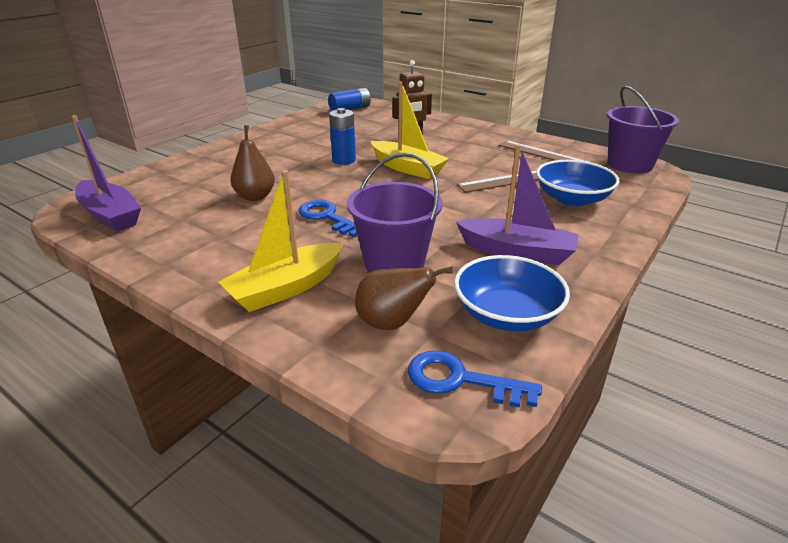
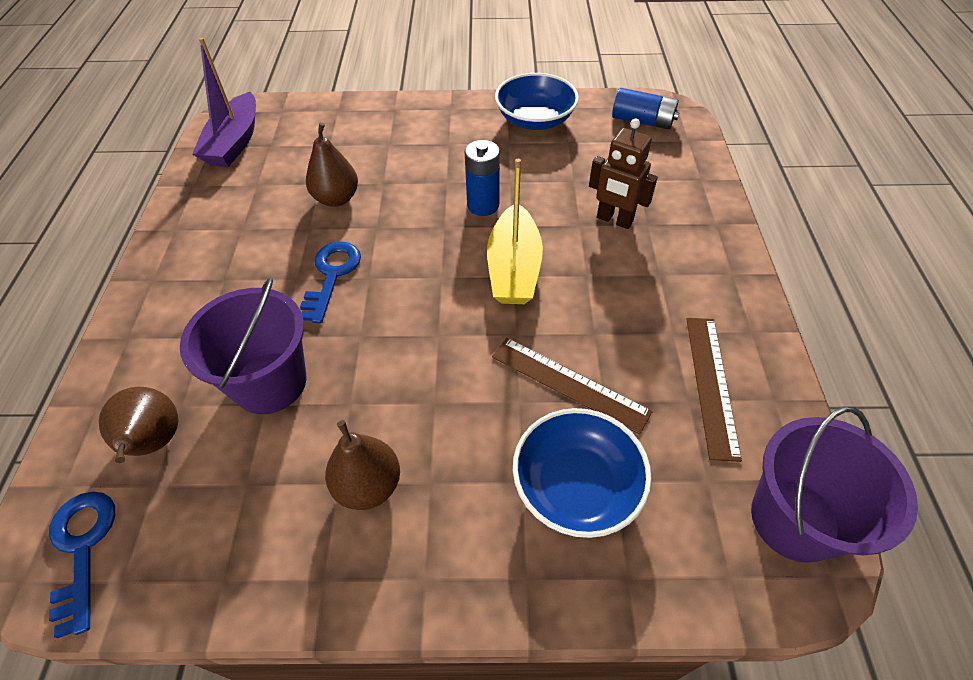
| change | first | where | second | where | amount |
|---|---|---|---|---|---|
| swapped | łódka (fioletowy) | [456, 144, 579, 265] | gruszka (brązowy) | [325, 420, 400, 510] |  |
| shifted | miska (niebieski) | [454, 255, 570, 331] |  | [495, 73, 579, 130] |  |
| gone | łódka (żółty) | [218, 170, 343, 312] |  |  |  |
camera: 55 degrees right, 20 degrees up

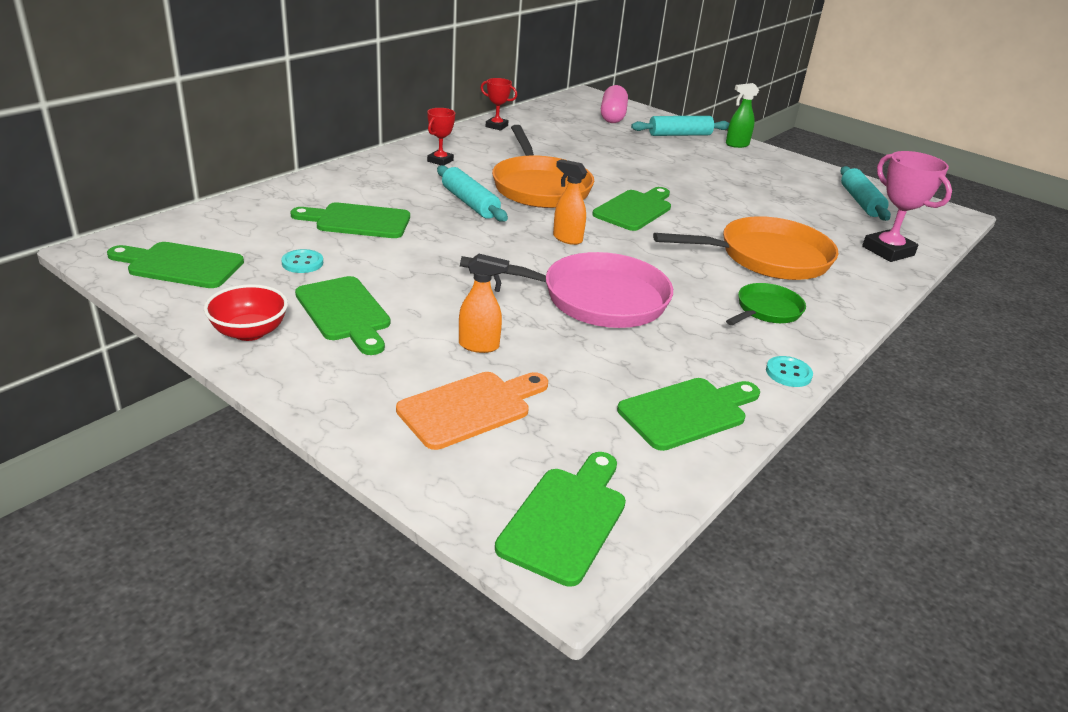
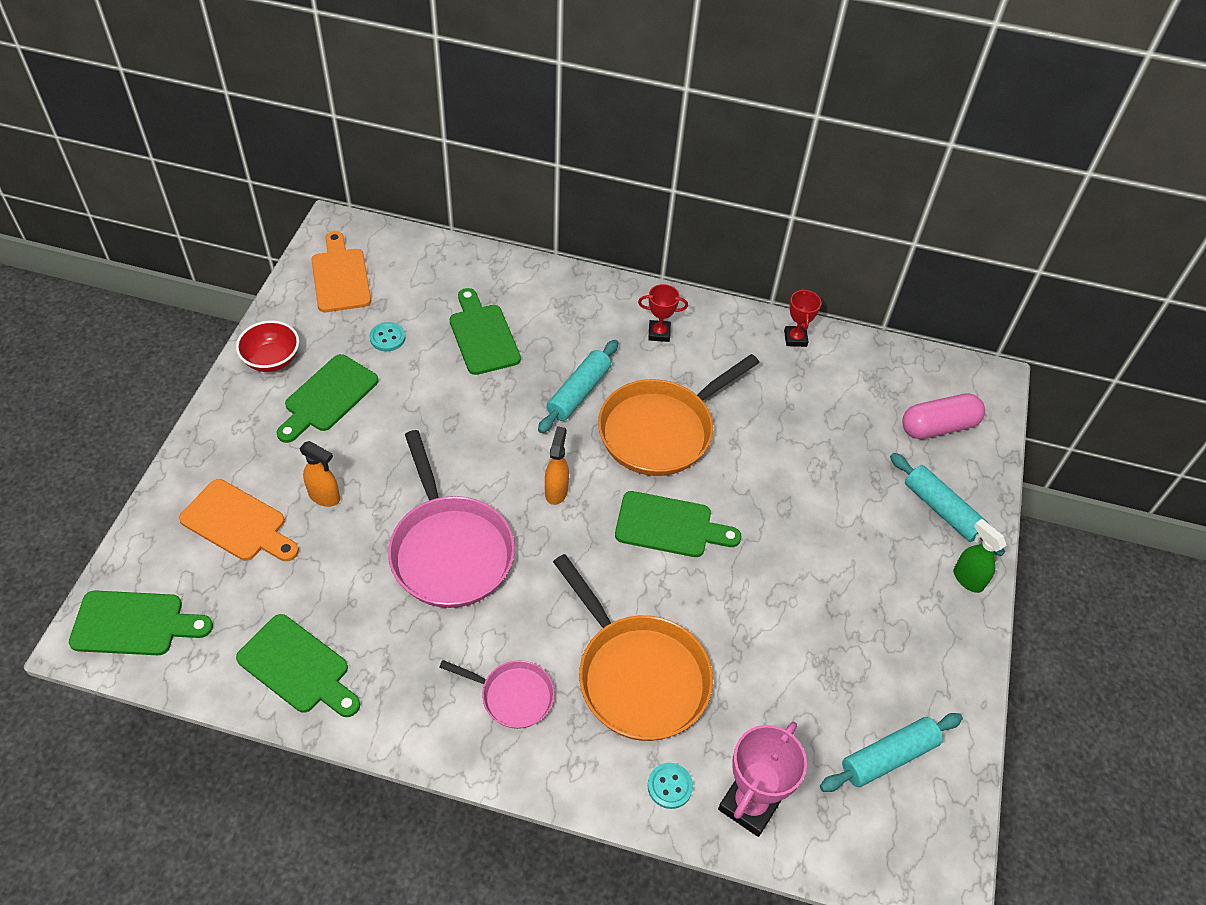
| change | first | where | second | where | amount |
|---|---|---|---|---|---|
| rotated | spryskiwacz (pomarańczowy) | [459, 254, 509, 353] |  | [299, 441, 340, 507] | 45 degrees counterclockwise |
| repainted | deska do krojenia (zielony) | [107, 242, 244, 288] | deska do krojenia (pomarańczowy) | [311, 231, 371, 312] |  |
| repainted | patelnia (zielony) | [726, 283, 806, 325] | patelnia (różowy) | [439, 660, 555, 729] |  |
| shifted | guzik (turkusowy) | [766, 356, 813, 387] |  | [648, 763, 693, 809] |  |
camera: 65 degrees right, 20 degrees up

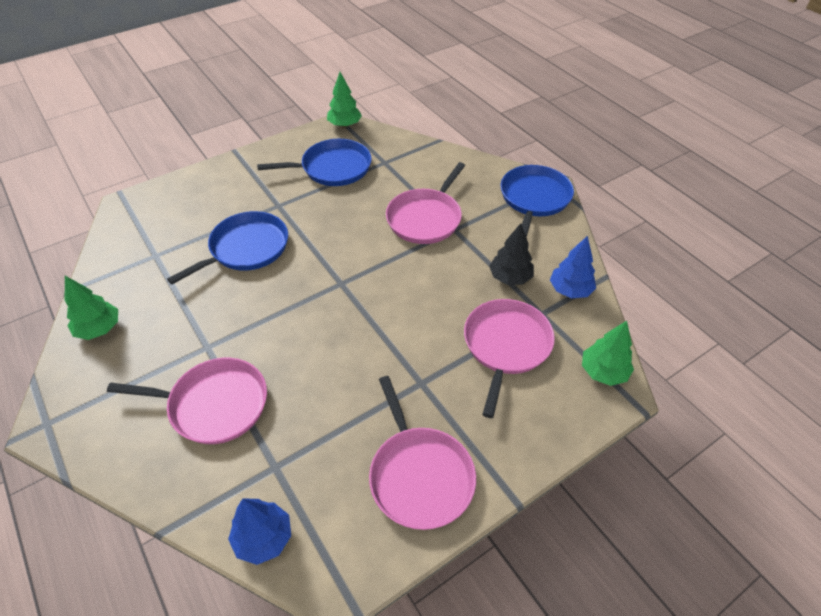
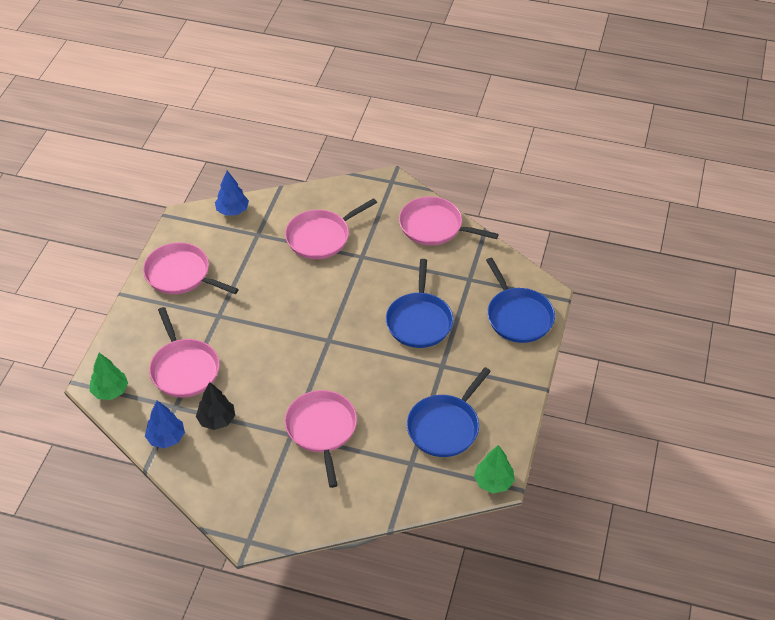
| change | first | where | second | where | amount |
|---|---|---|---|---|---|
| swapped | drzewko (zielony) | [65, 276, 118, 340] | patelnia (różowy) | [399, 196, 499, 245] |  |
| shifted | patelnia (niebieski) | [501, 165, 574, 238] |  | [486, 258, 555, 343] |  |
camera: 140 degrees right, 0 degrees up

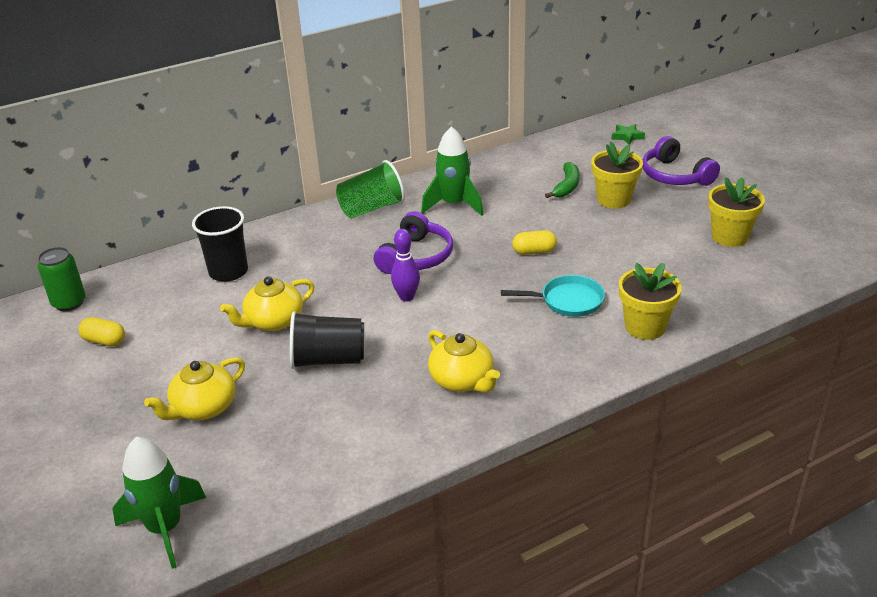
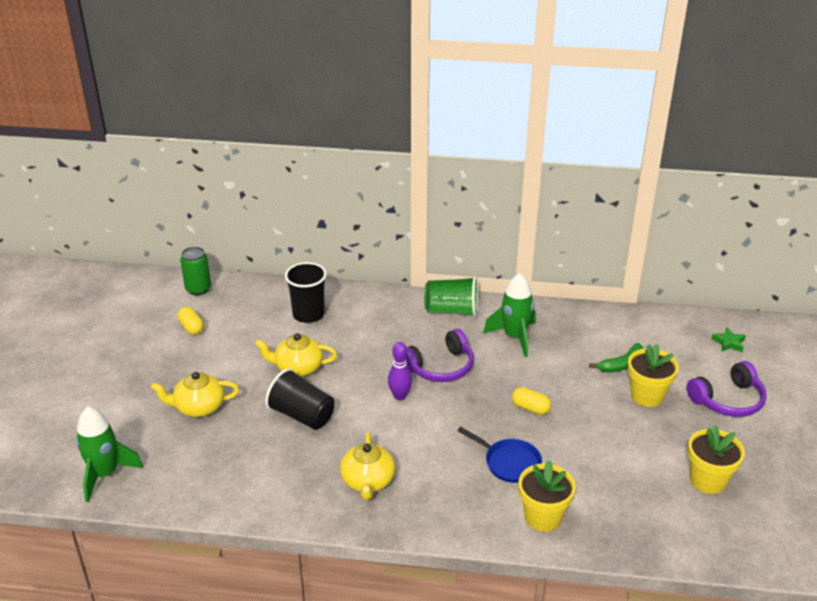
| change | first | where | second | where | amount |
|---|---|---|---|---|---|
| repainted | patelnia (turkusowy) | [501, 275, 605, 317] | patelnia (niebieski) | [457, 427, 542, 483] |  |
| rotated | słuchawki (fioletowy) | [643, 136, 720, 186] |  | [687, 361, 767, 417] | 120 degrees counterclockwise |
camera: 35 degrees right, 0 degrees up

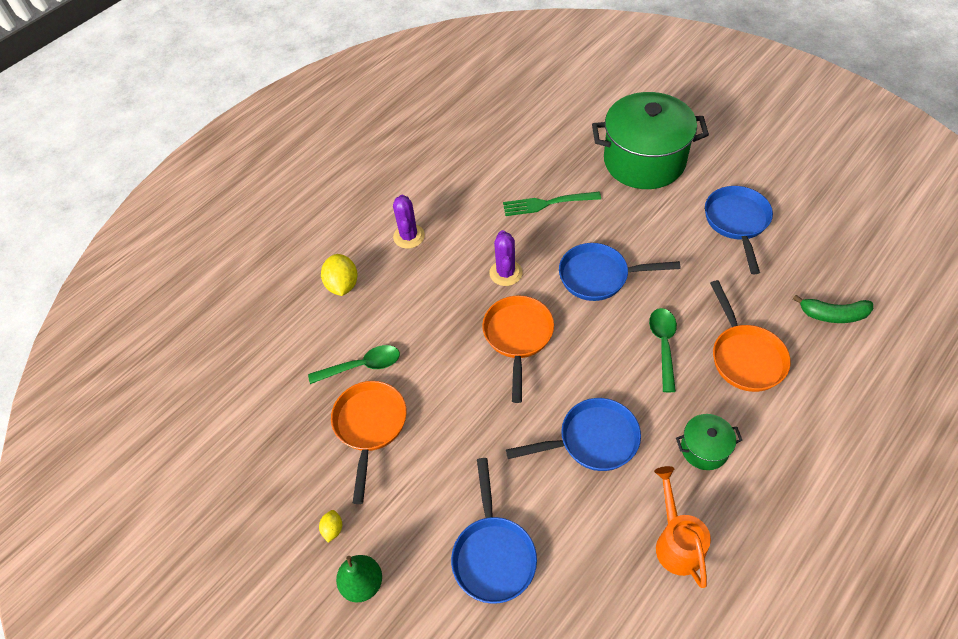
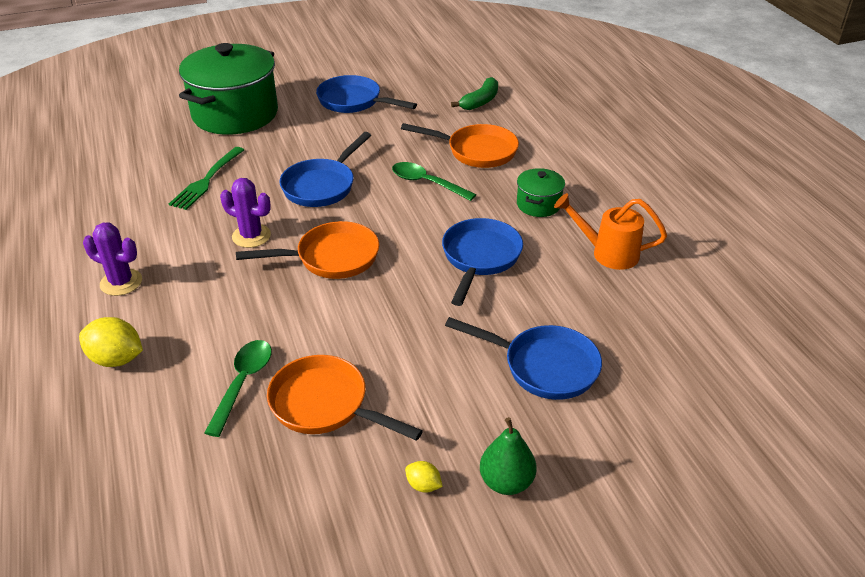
| change | first | where | second | where | amount |
|---|---|---|---|---|---|
| rotated | patelnia (pomarańczowy) | [482, 295, 554, 403] |  | [236, 221, 379, 279] | 135 degrees clockwise |
camera: 65 degrees left, 15 degrees down

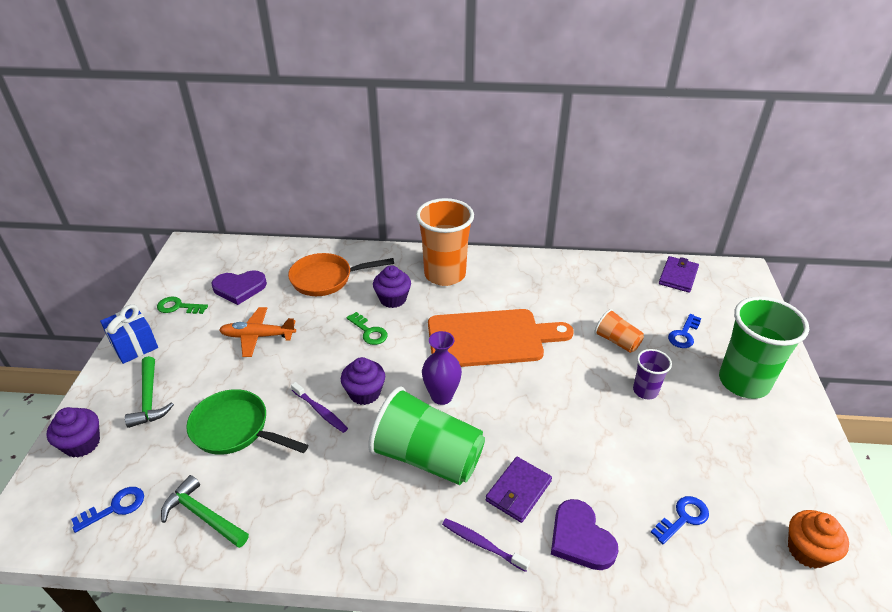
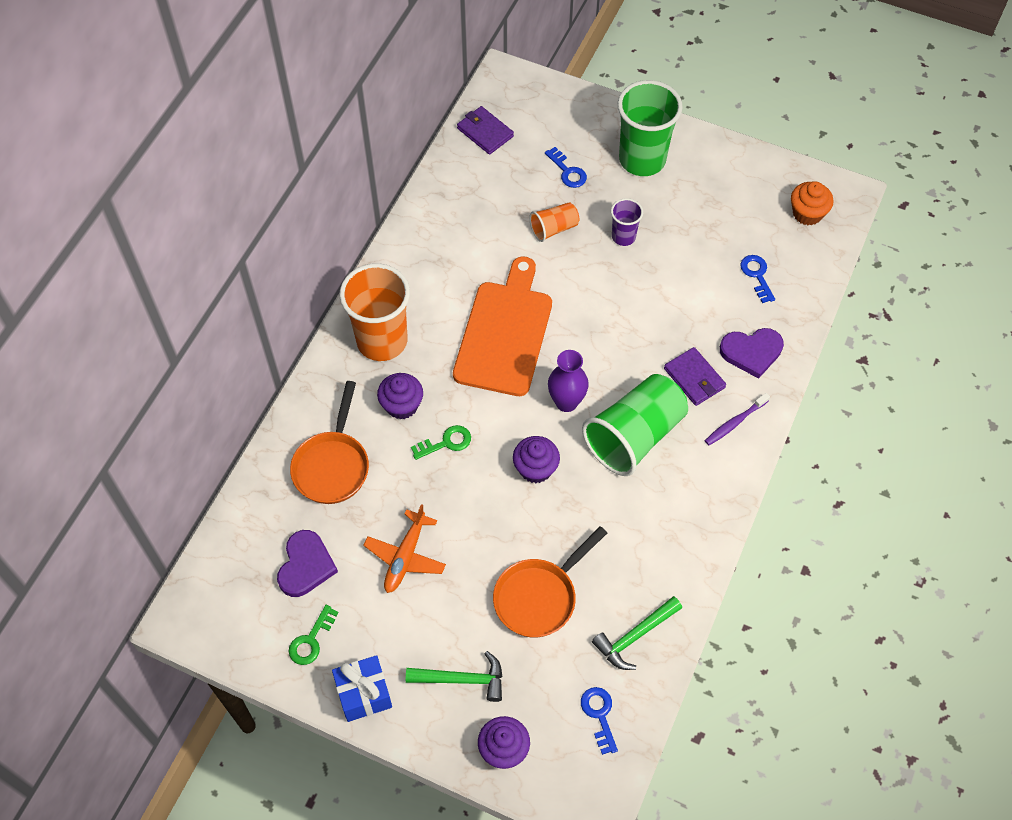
| change | first | where | second | where | amount |
|---|---|---|---|---|---|
| repainted | patelnia (zielony) | [186, 389, 308, 455] | patelnia (pomarańczowy) | [493, 526, 607, 638] |  |
| gone | szczoteczka do zębów (fioletowy) | [291, 382, 348, 433] |  |  |  |
camera: 70 degrees left, 20 degrees up

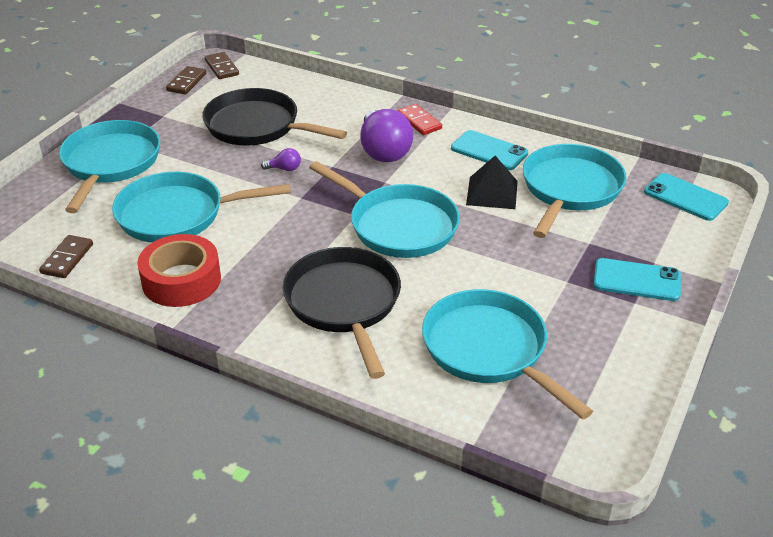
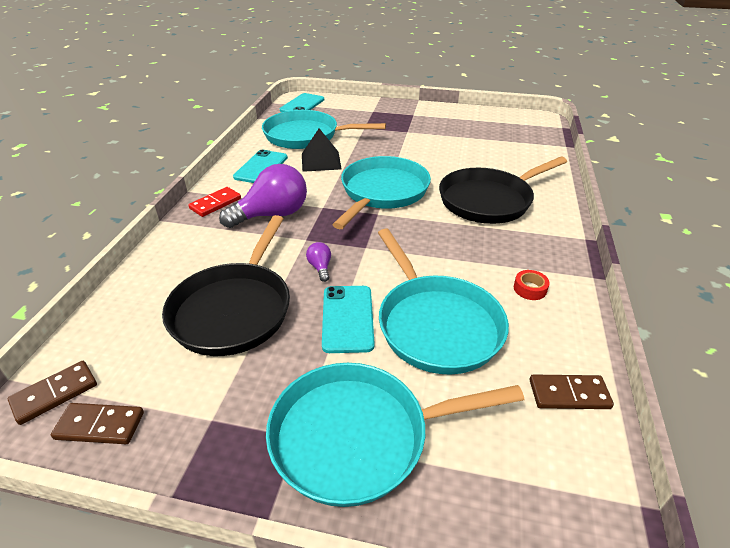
| change | first | where | second | where | amount |
|---|---|---|---|---|---|
| shifted | telefon (turkusowy) | [594, 258, 681, 301] |  | [322, 286, 375, 353] |  |
| scaled | taśma klejąca (czerwony) | [137, 234, 221, 307] |  | [514, 270, 550, 300] | x0.41 |
| gone | patelnia (turkusowy) | [422, 289, 593, 420] |  |  |  |
camera: 105 degrees left, 0 degrees up

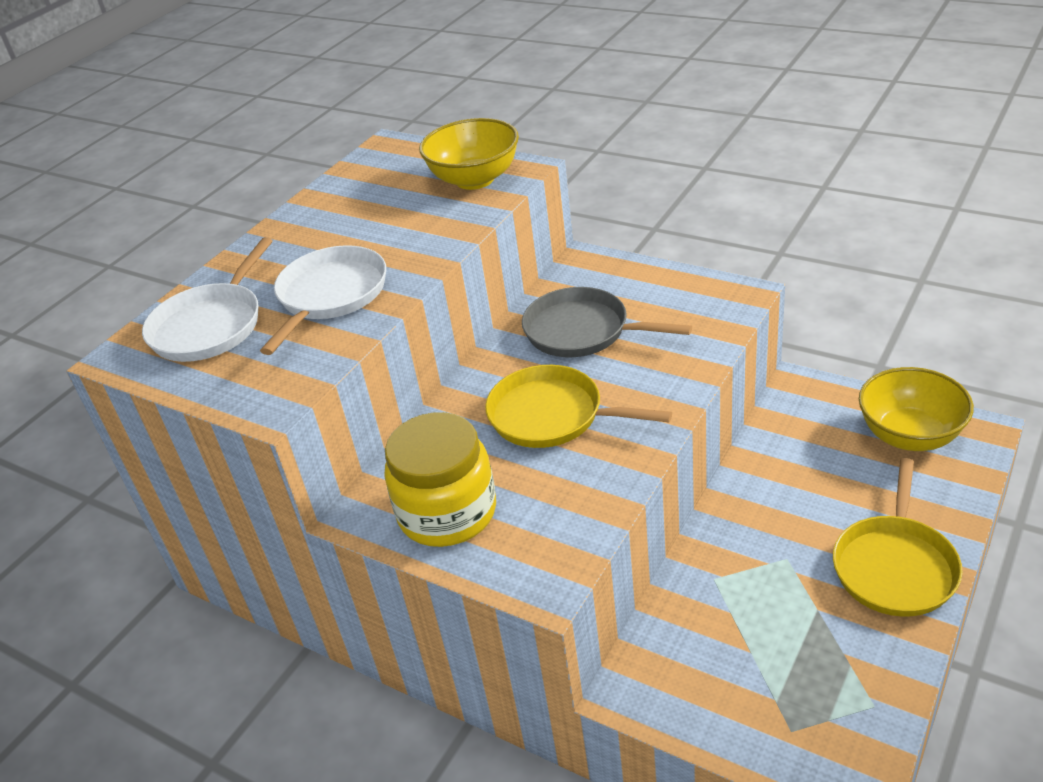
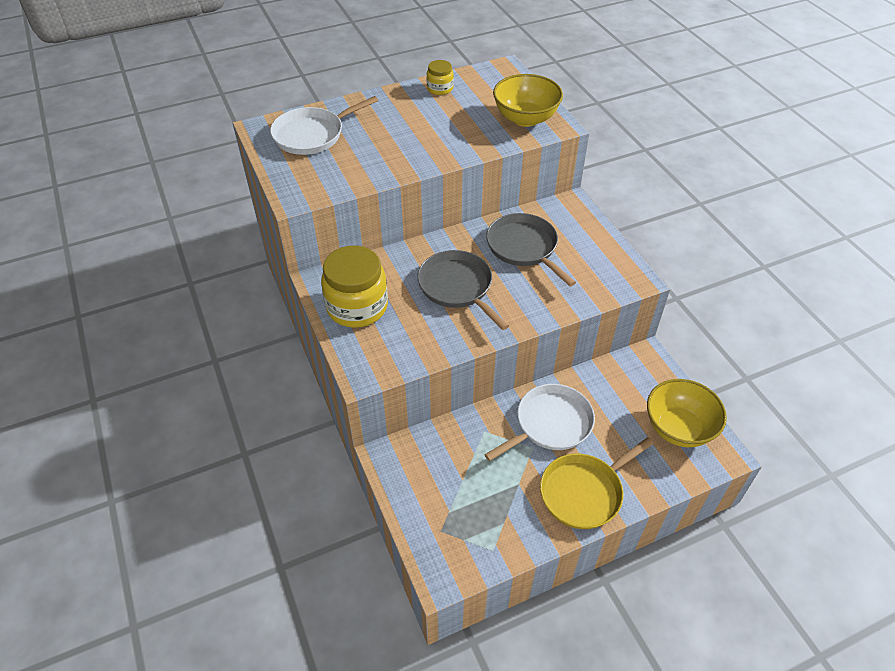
| change | first | where | second | where | amount |
|---|---|---|---|---|---|
| repainted | patelnia (żółty) | [485, 365, 672, 448] | patelnia (szary) | [417, 250, 509, 330] |  |
| new |  |  | słoik (żółty) | [427, 60, 454, 95] |  |
| shifted | patelnia (biały) | [260, 245, 386, 355] |  | [484, 384, 595, 461] |  |
camera: 30 degrees right, 10 degrees up

